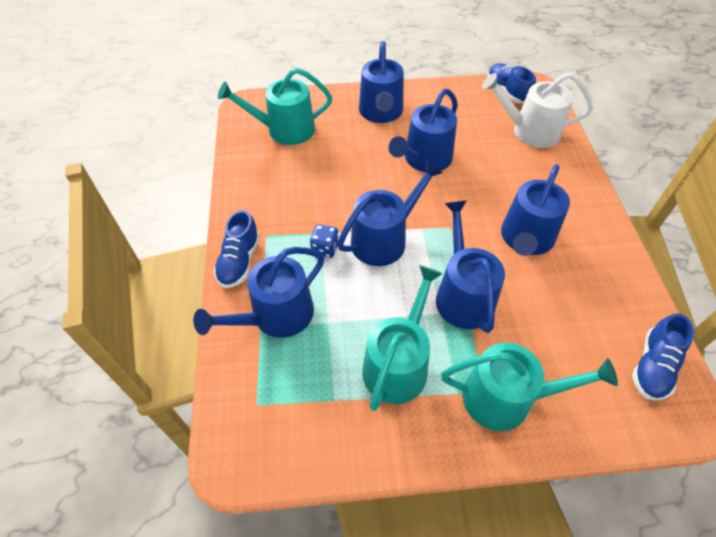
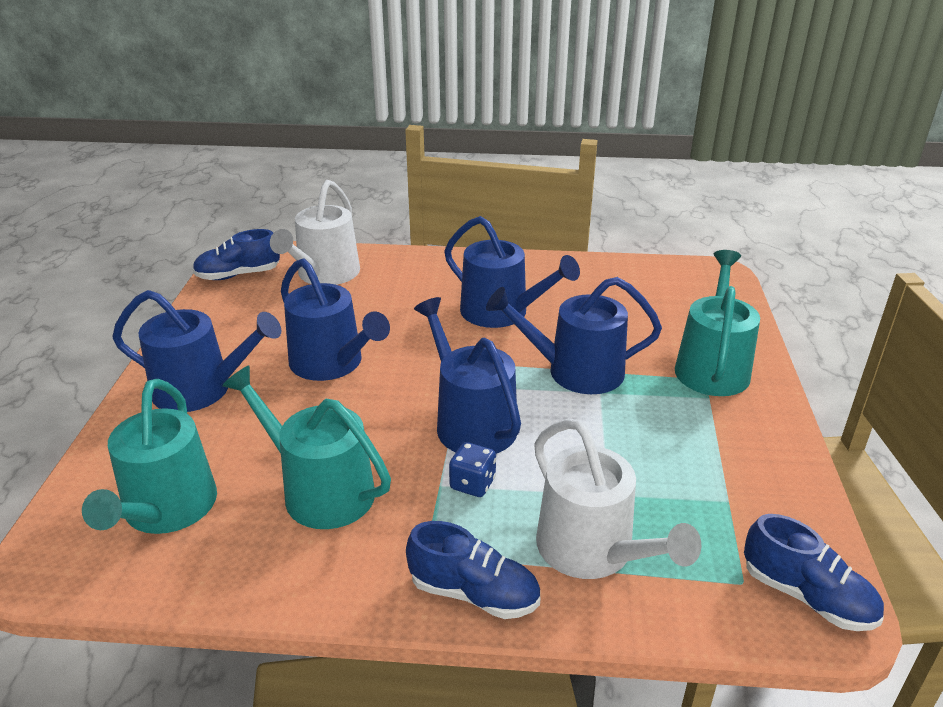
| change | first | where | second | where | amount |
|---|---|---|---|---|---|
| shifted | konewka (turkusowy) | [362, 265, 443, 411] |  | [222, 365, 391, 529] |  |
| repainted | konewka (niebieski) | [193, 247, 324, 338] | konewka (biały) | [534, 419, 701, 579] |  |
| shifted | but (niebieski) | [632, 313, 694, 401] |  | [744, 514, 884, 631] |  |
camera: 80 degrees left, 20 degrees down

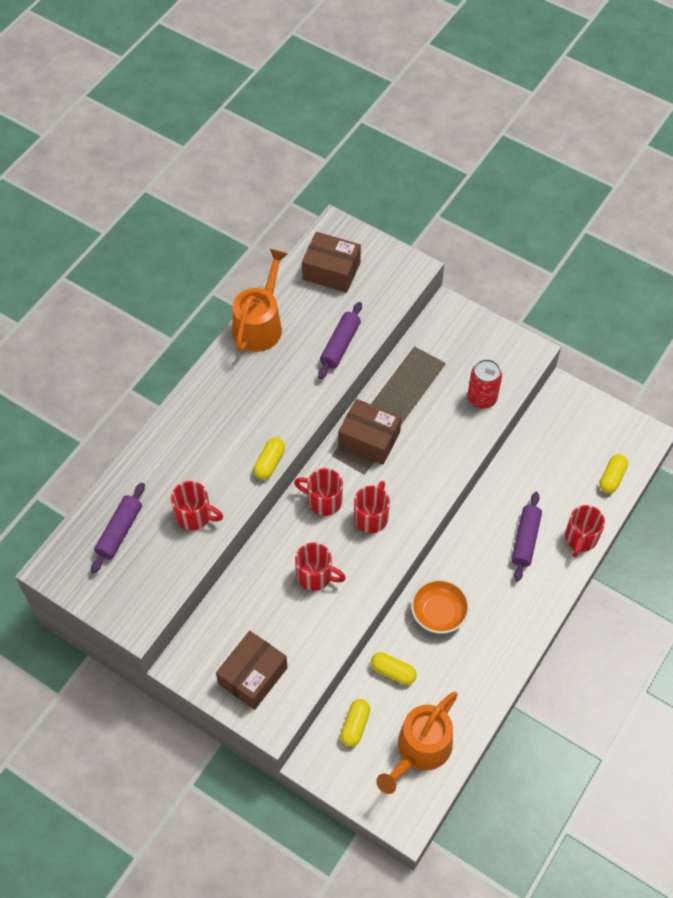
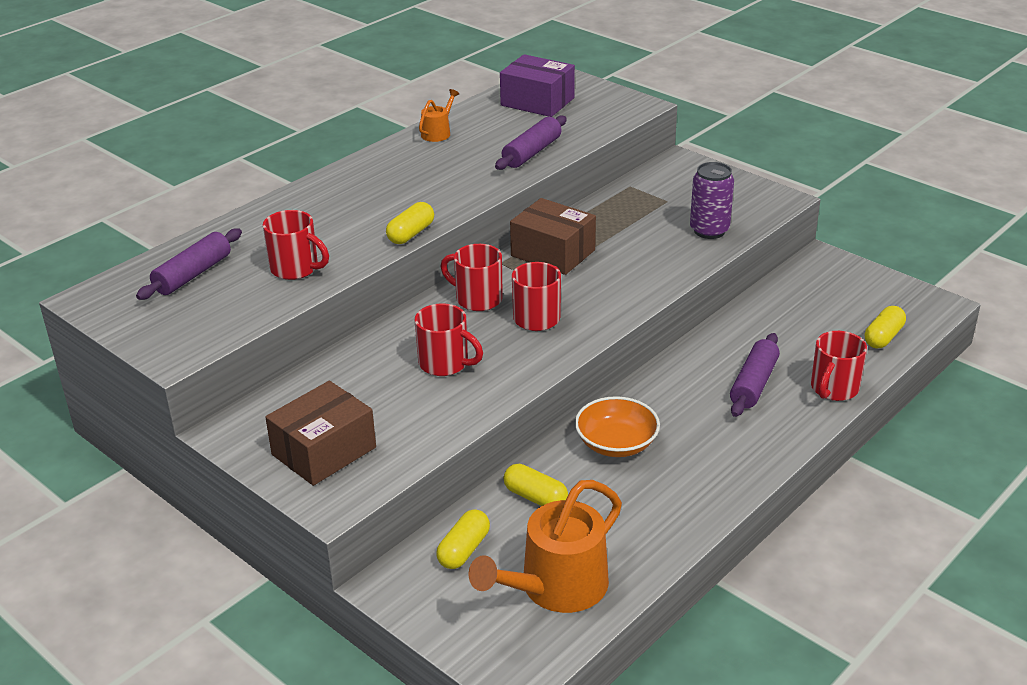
| change | first | where | second | where | amount |
|---|---|---|---|---|---|
| scaled | konewka (pomarańczowy) | [232, 249, 287, 352] |  | [419, 89, 459, 142] | x0.48 |
| repainted | pudełko (brązowy) | [302, 232, 361, 293] | pudełko (fioletowy) | [500, 54, 575, 117] |  |
| repainted | puszka (czerwony) | [468, 359, 502, 408] | puszka (fioletowy) | [690, 162, 734, 239] |  |
camera: 10 degrees right, 25 degrees down

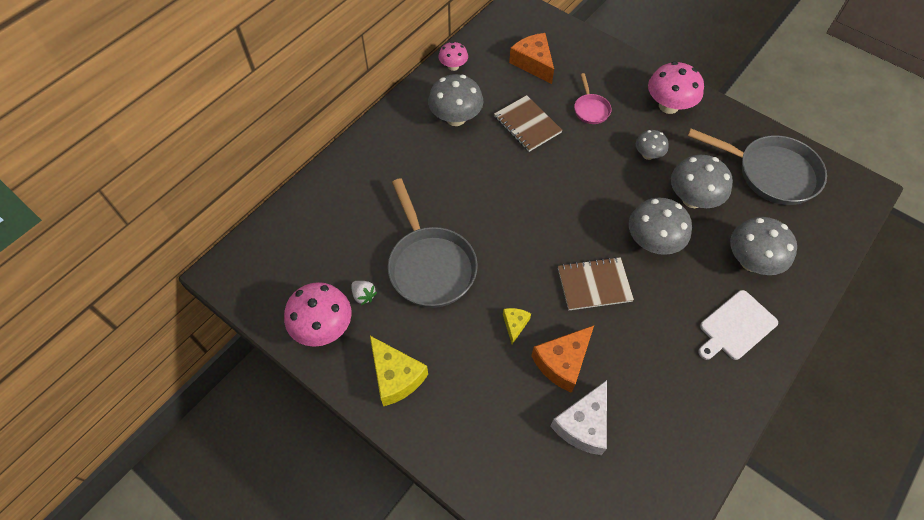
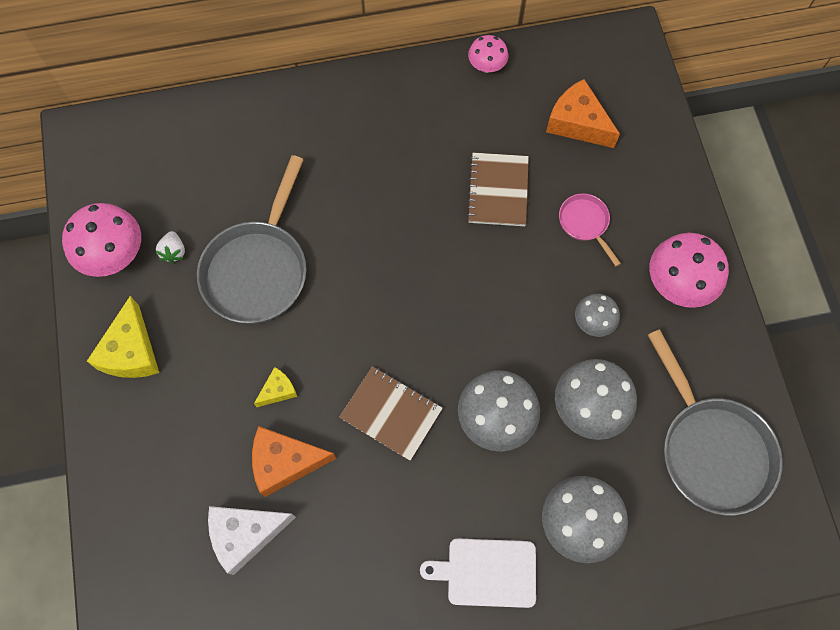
| change | first | where | second | where | amount |
|---|---|---|---|---|---|
| rotated | ser (pomarańczowy) | [509, 33, 554, 84] |  | [546, 79, 620, 148] | 60 degrees counterclockwise |
| rotated | patelnia (różowy) | [574, 73, 611, 124] |  | [559, 193, 621, 266] | 120 degrees clockwise |
| gone | grzyb (szary) | [428, 74, 483, 126] |  |  |  |
camera: 40 degrees right, 10 degrees up

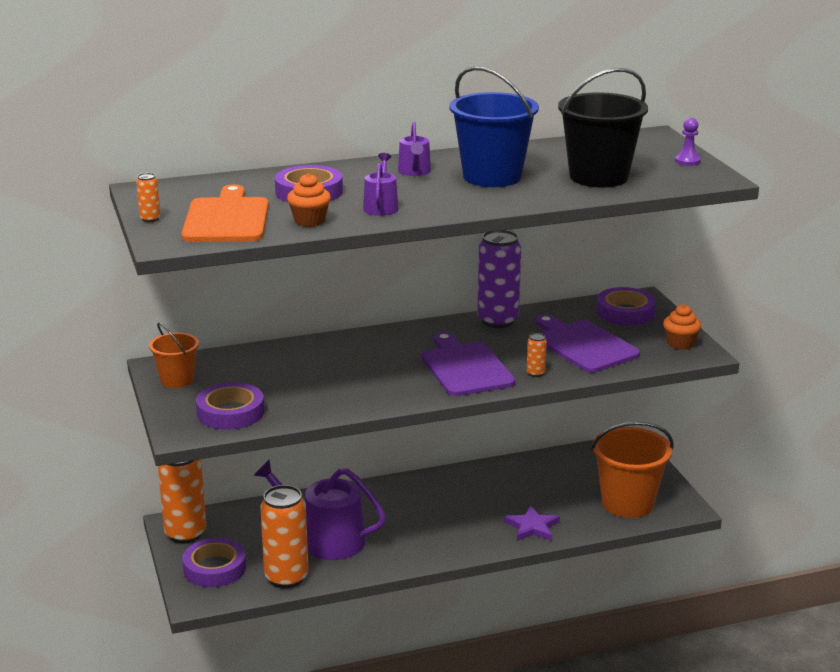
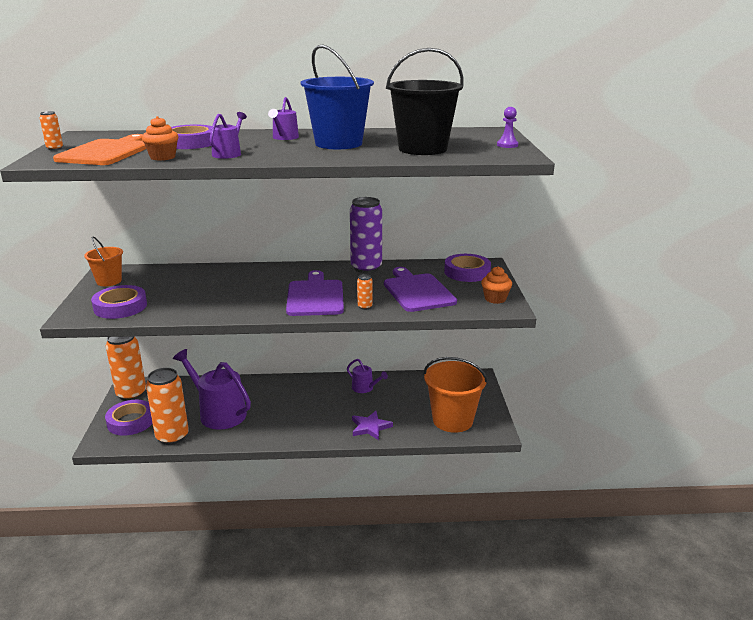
| change | first | where | second | where | amount |
|---|---|---|---|---|---|
| new |  |  | konewka (fioletowy) | [347, 359, 388, 393] |  |
camera: 15 degrees right, 0 degrees up

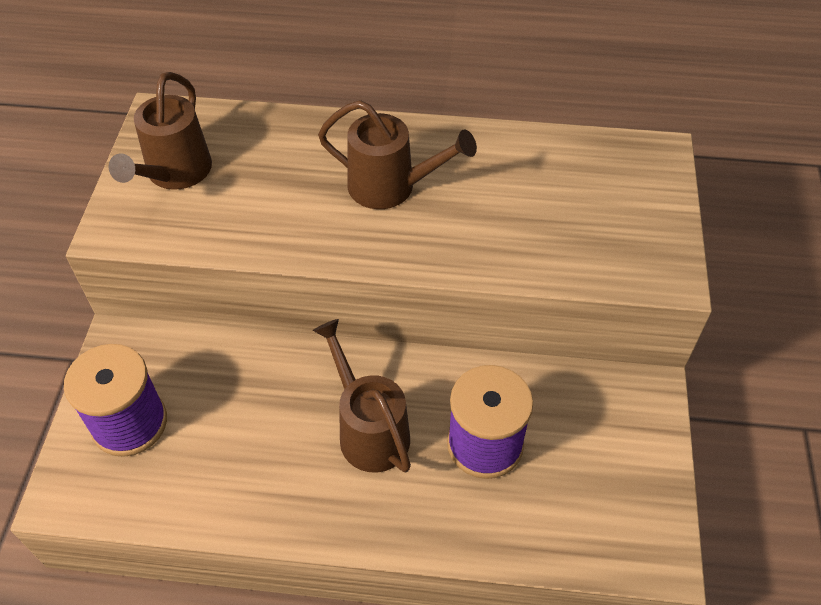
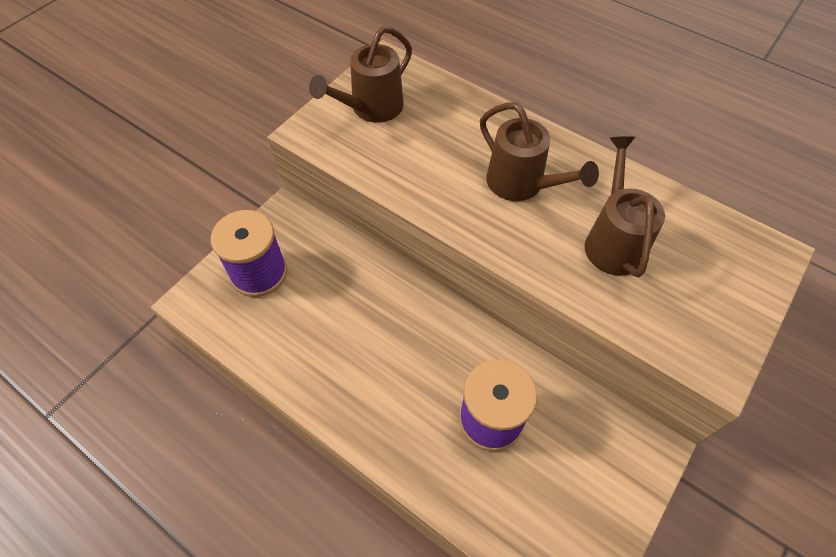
| change | first | where | second | where | amount |
|---|---|---|---|---|---|
| shifted | konewka (brązowy) | [313, 319, 411, 472] |  | [585, 136, 665, 277] |  |
camera: 30 degrees right, 5 degrees up

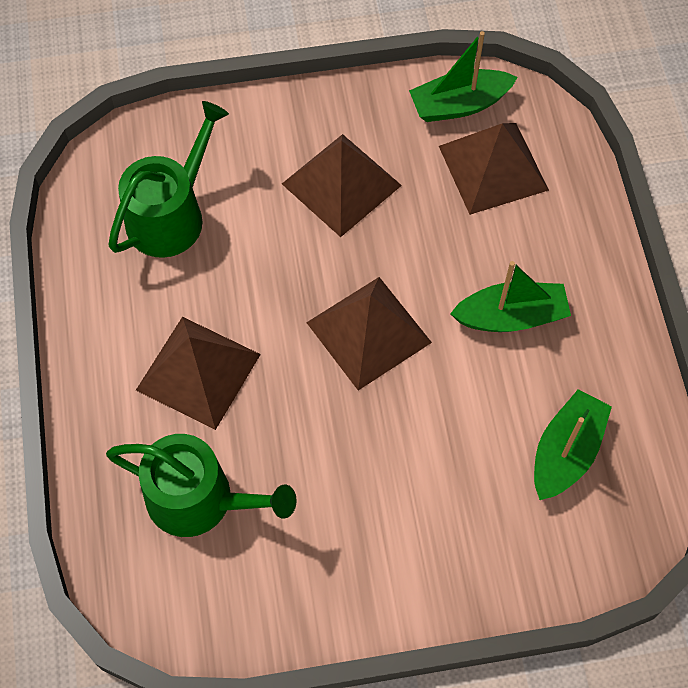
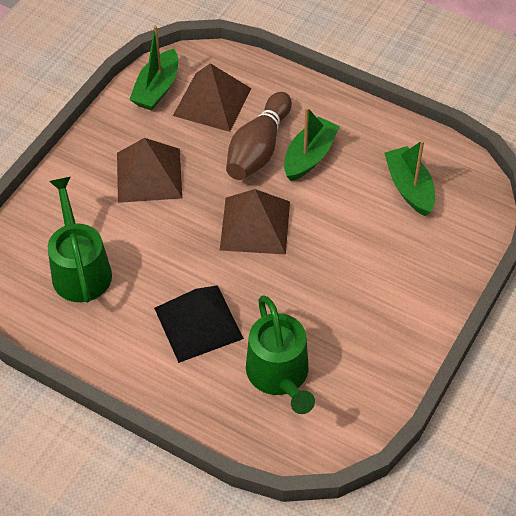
| change | first | where | second | where | amount |
|---|---|---|---|---|---|
| repainted | piramida (brązowy) | [136, 317, 261, 430] | piramida (czarny) | [154, 285, 244, 363] |  |
| new |  |  | kręgiel (brązowy) | [226, 92, 292, 180] |  |
| rotated | konewka (zielony) | [106, 434, 297, 537] |  | [246, 295, 315, 414] | 105 degrees clockwise |
camera: 50 degrees left, 10 degrees down

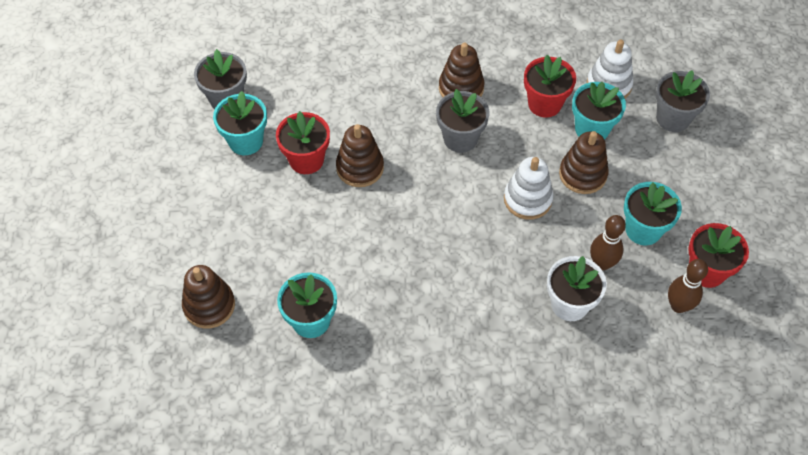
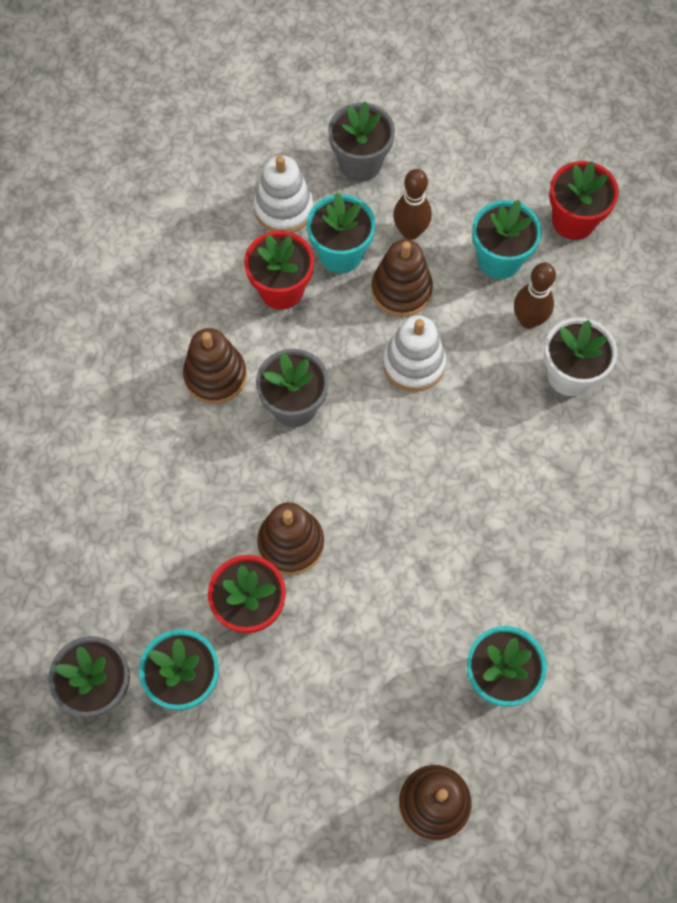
| change | first | where | second | where | amount |
|---|---|---|---|---|---|
| shifted | kręgiel (brązowy) | [668, 259, 708, 313] |  | [393, 169, 432, 240] |  |
camera: 70 degrees left, 10 degrees up

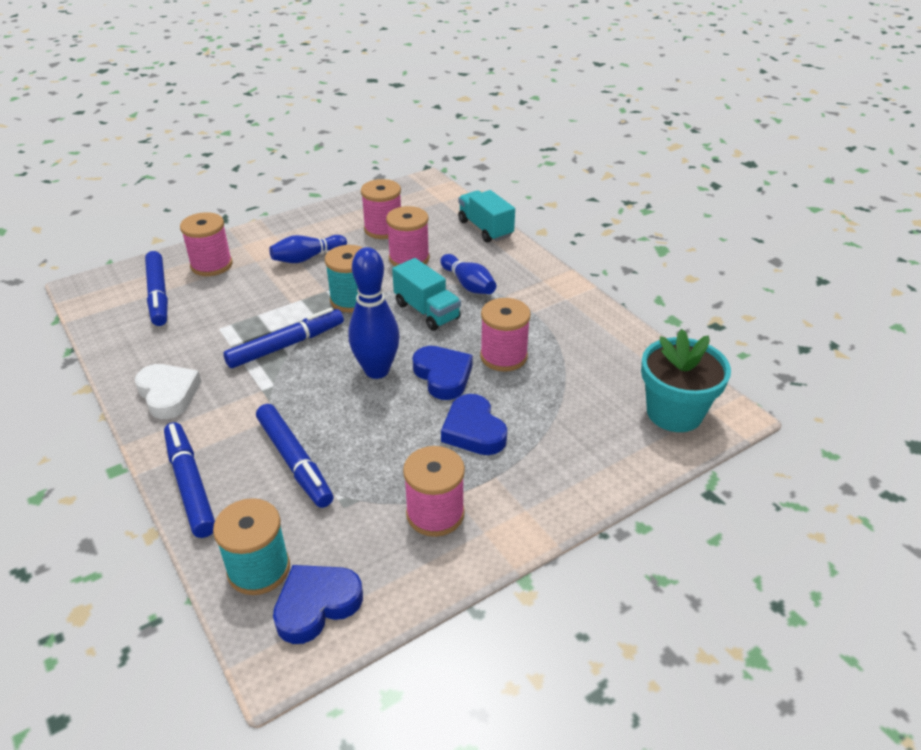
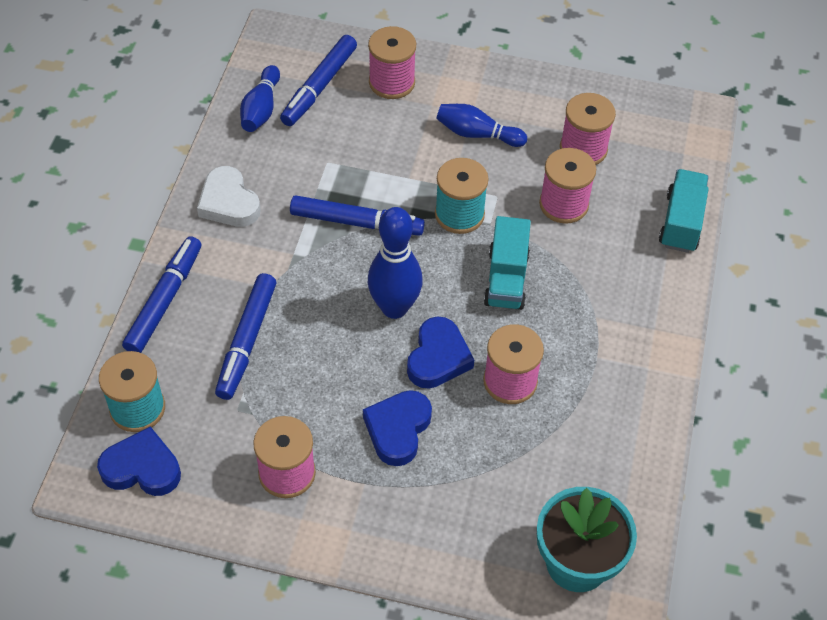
| change | first | where | second | where | amount |
|---|---|---|---|---|---|
| rotated | serce (biały) | [135, 364, 202, 419] |  | [197, 166, 261, 227] | 135 degrees clockwise |
| shifted | kręgiel (niebieski) | [440, 254, 496, 294] |  | [240, 65, 280, 132] |  |
camera: 45 degrees right, 15 degrees up

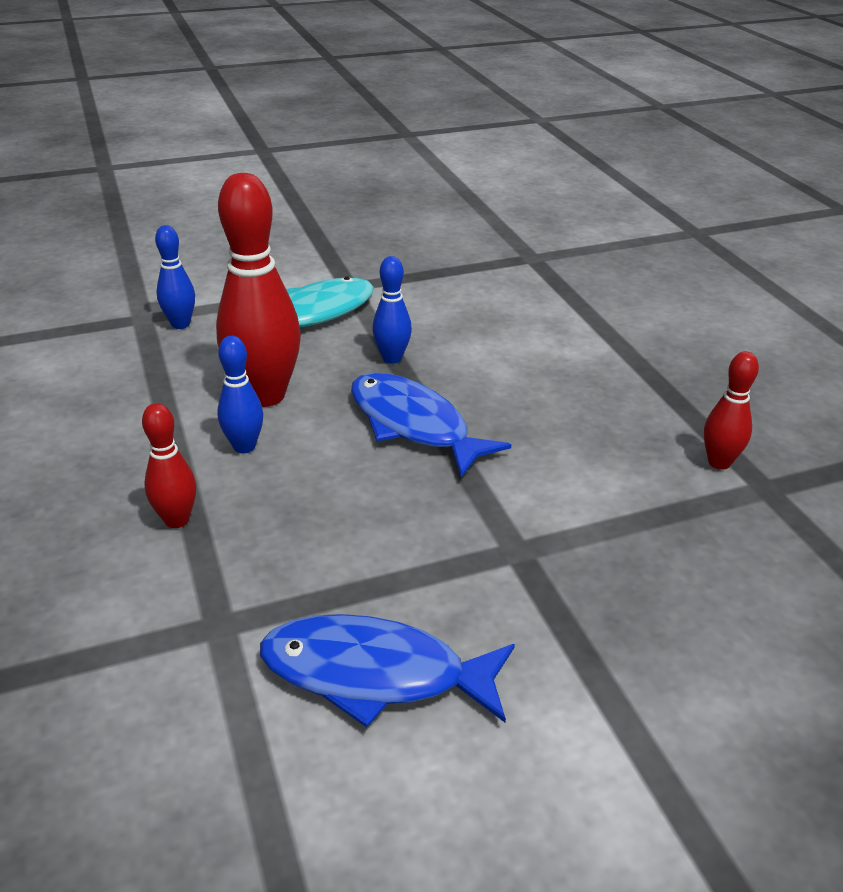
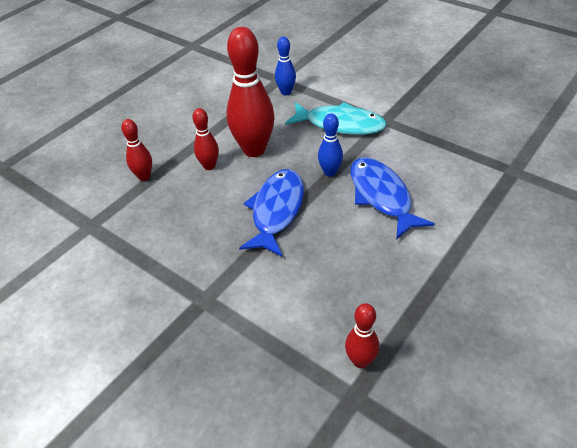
| change | first | where | second | where | amount |
|---|---|---|---|---|---|
| repainted | kręgiel (niebieski) | [217, 336, 263, 453] | kręgiel (czerwony) | [192, 108, 219, 170] |  |
| shifted | ryba (niebieski) | [260, 614, 515, 727] |  | [350, 157, 435, 240] |  |
camera: 60 degrees right, 10 degrees up

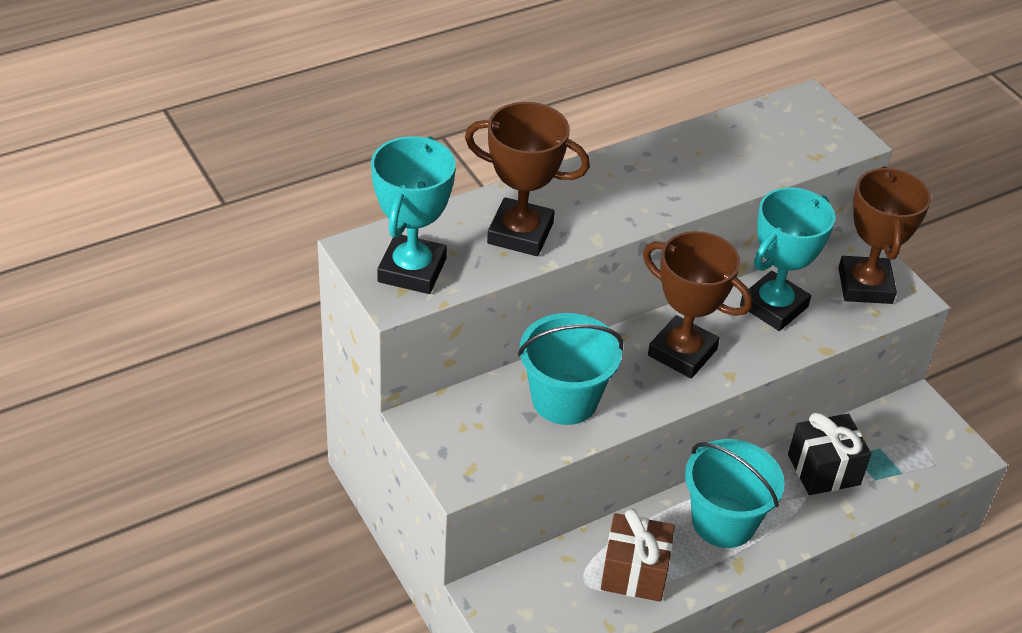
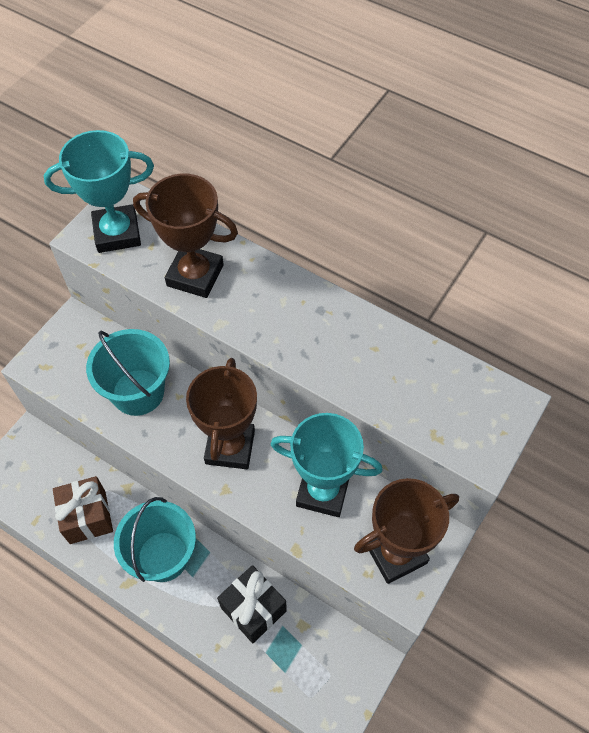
| change | first | where | second | where | amount |
|---|---|---|---|---|---|
| rotated | puchar (brązowy) | [465, 102, 590, 256] |  | [133, 174, 238, 298] | 60 degrees counterclockwise |
camera: 65 degrees right, 15 degrees up

